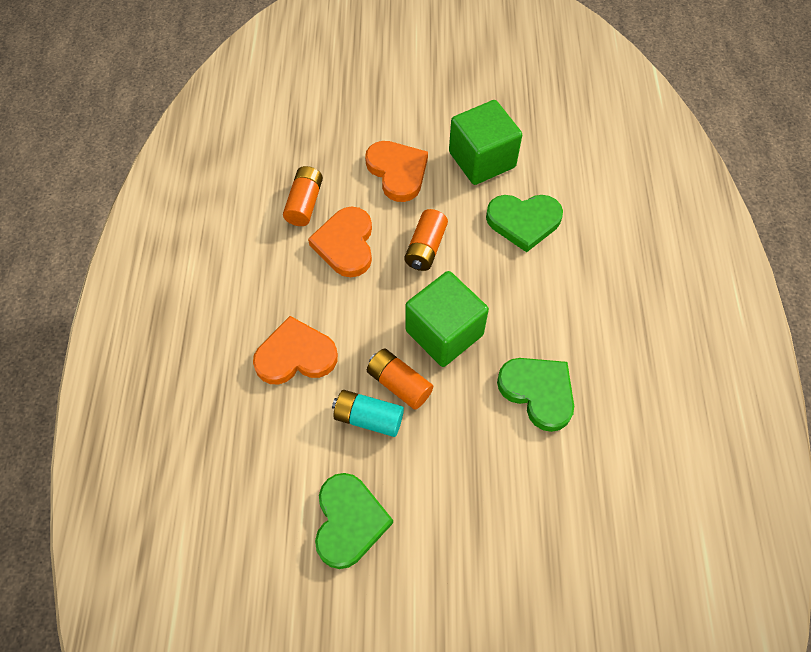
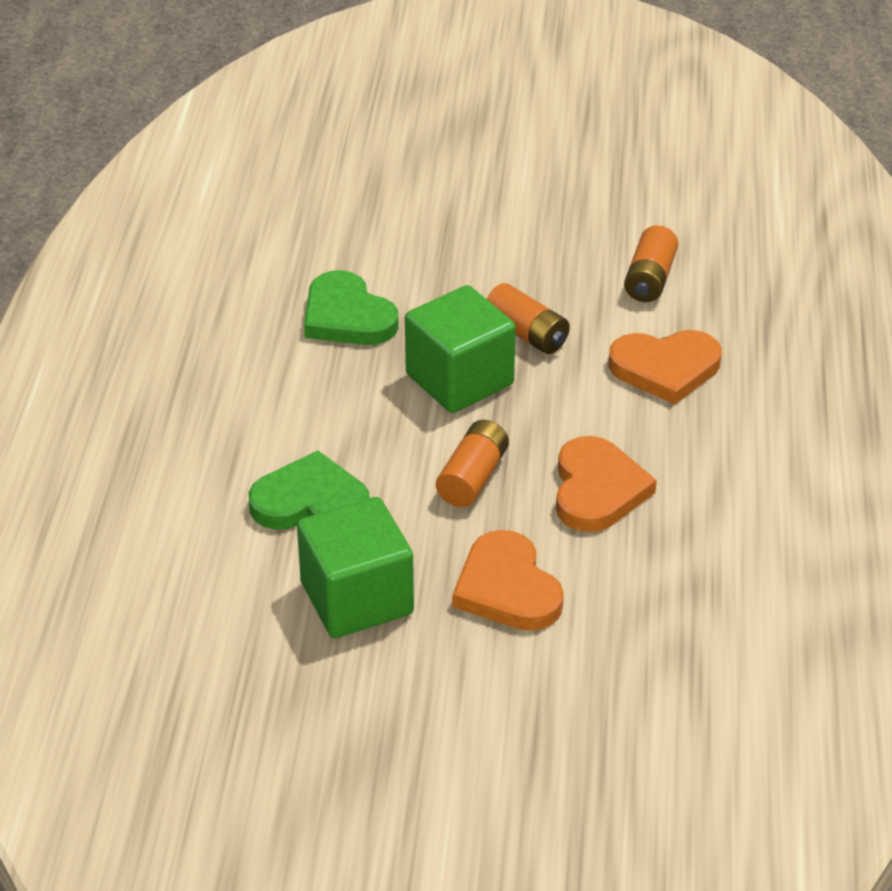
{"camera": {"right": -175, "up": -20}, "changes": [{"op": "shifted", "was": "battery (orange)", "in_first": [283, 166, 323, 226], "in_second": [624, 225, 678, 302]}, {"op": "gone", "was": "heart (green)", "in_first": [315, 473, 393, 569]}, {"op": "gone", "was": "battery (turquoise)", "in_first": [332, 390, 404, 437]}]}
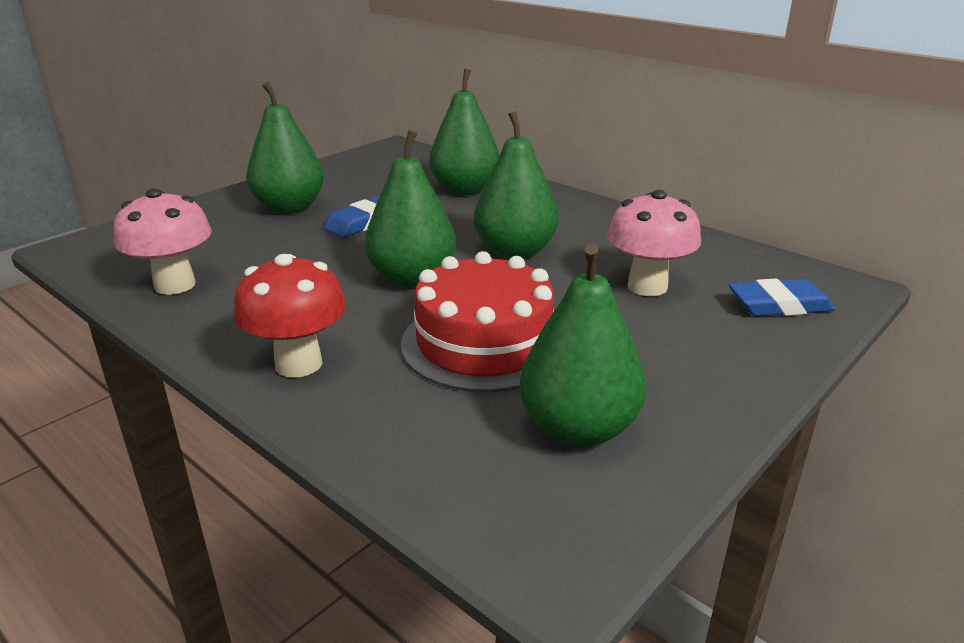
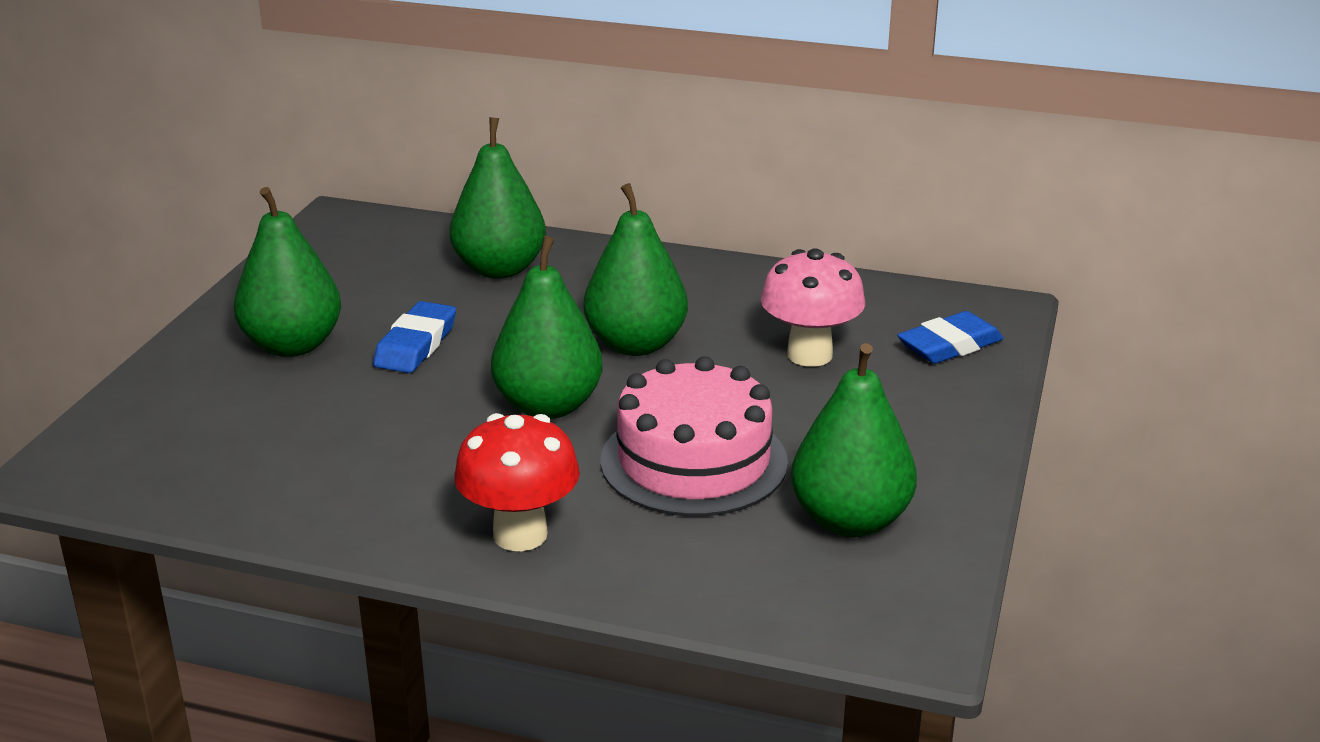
{"camera": {"right": -25, "up": 0}, "changes": [{"op": "repainted", "was": "cake (red)", "now": "cake (pink)", "in_first": [401, 251, 554, 392], "in_second": [600, 356, 788, 516]}, {"op": "gone", "was": "mushroom (pink)", "in_first": [114, 188, 212, 295]}]}
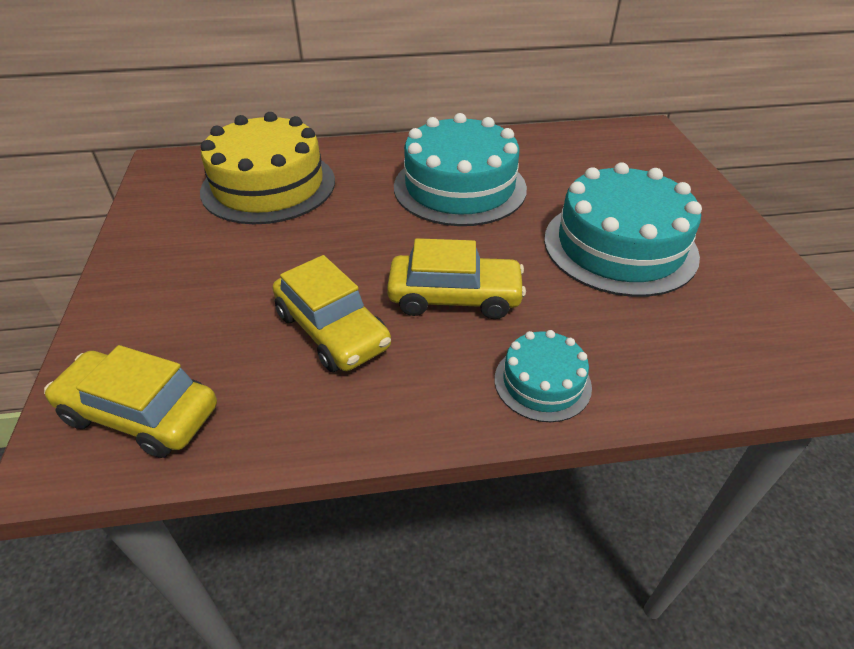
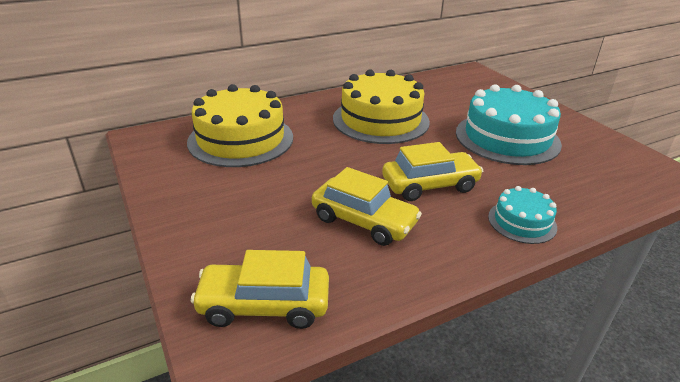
{"camera": {"right": -20, "up": -10}, "changes": [{"op": "repainted", "was": "cake (turquoise)", "now": "cake (yellow)", "in_first": [394, 113, 527, 226], "in_second": [333, 69, 430, 144]}]}
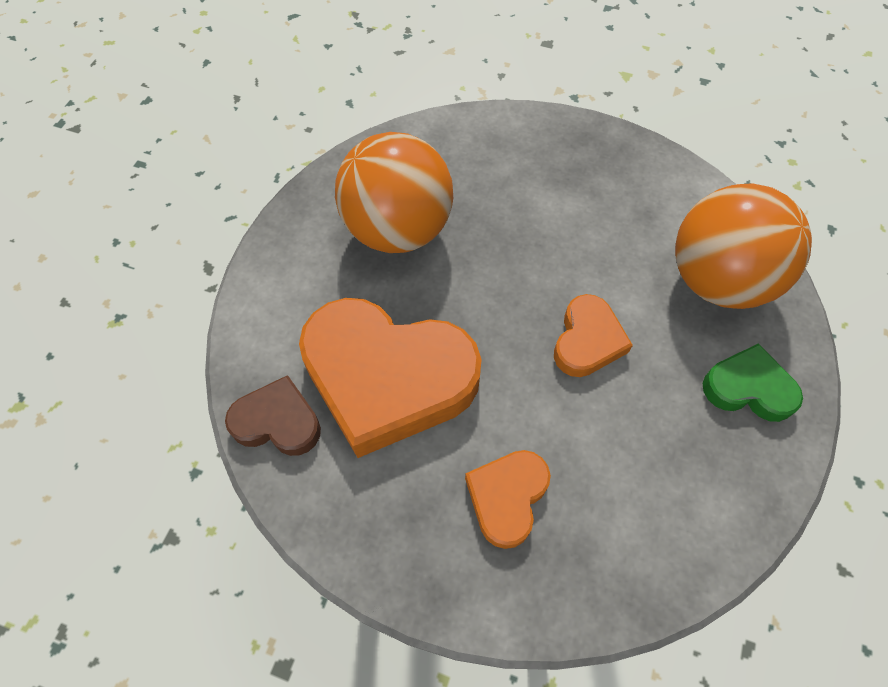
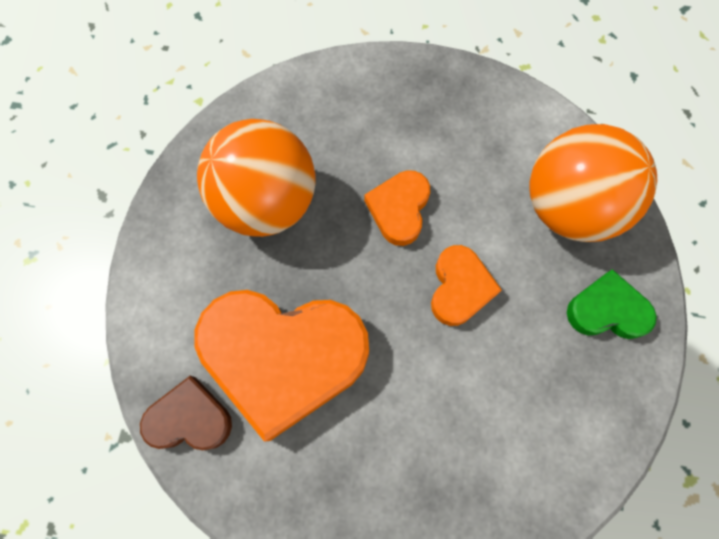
{"camera": {"right": -10, "up": 10}, "changes": [{"op": "shifted", "was": "heart (orange)", "in_first": [465, 450, 551, 549], "in_second": [364, 170, 430, 246]}]}
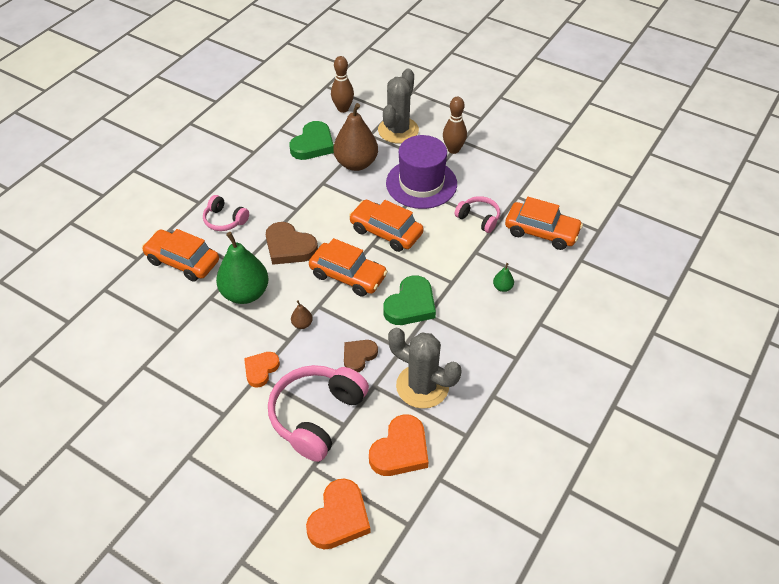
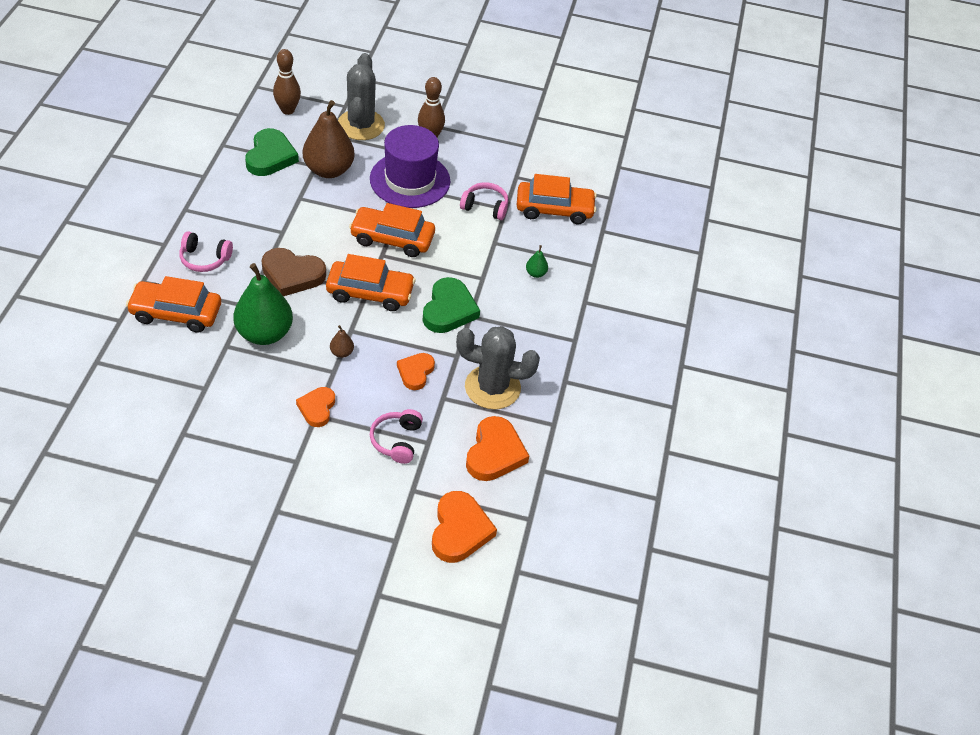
{"camera": {"right": -25, "up": 0}, "changes": [{"op": "scaled", "was": "headphones (pink)", "in_first": [268, 365, 369, 462], "in_second": [370, 409, 423, 464], "ratio": 0.54}, {"op": "repainted", "was": "heart (brown)", "now": "heart (orange)", "in_first": [344, 340, 378, 372], "in_second": [397, 353, 435, 390]}]}
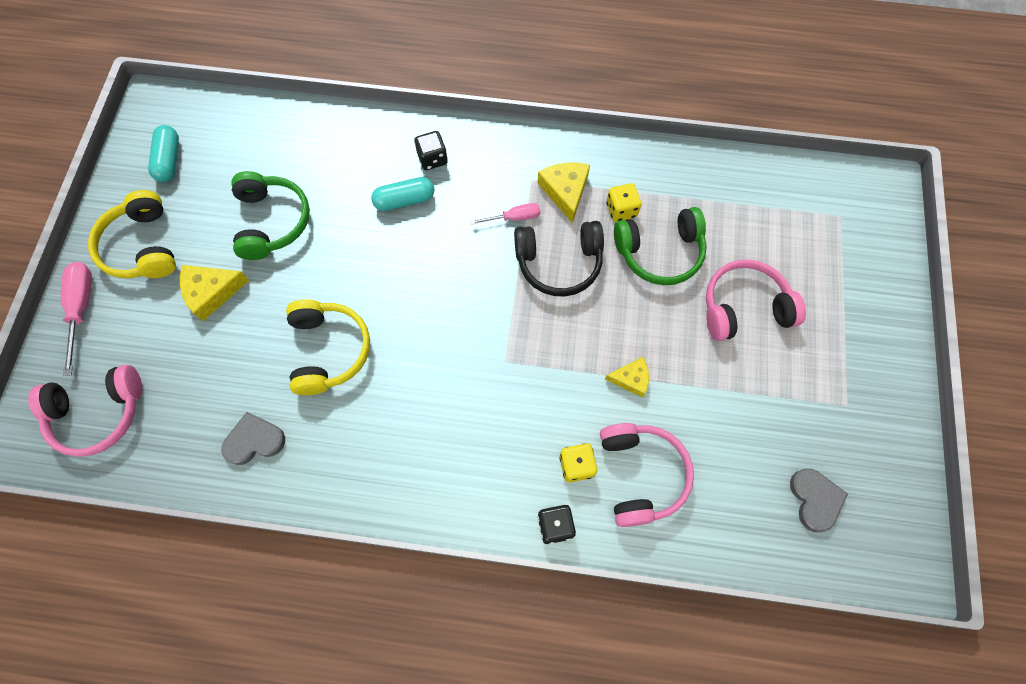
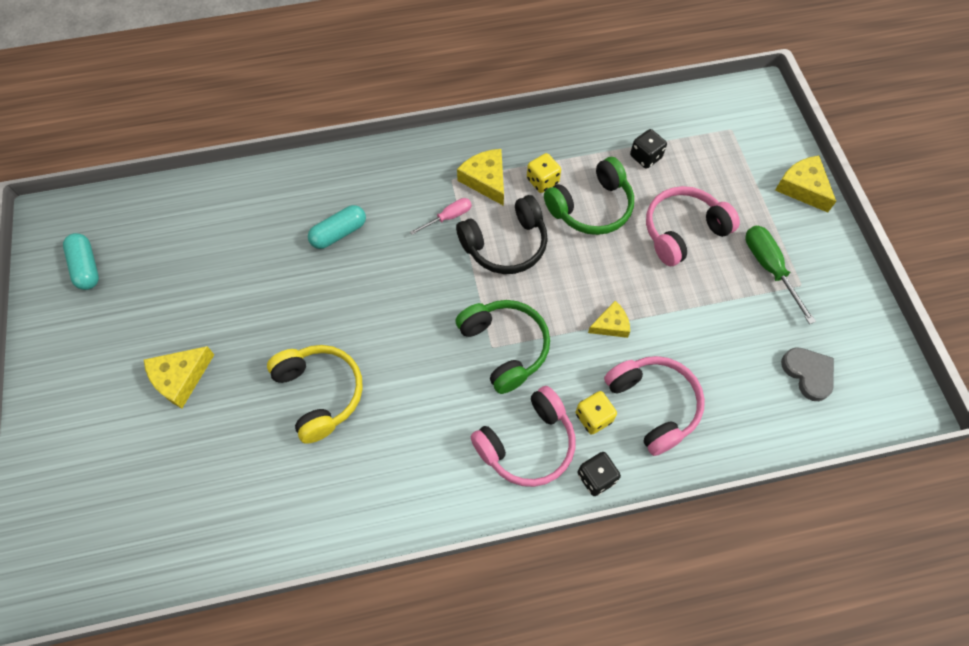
{"camera": {"right": -20, "up": -5}, "changes": [{"op": "shifted", "was": "headphones (green)", "in_first": [231, 171, 310, 260], "in_second": [455, 300, 550, 394]}, {"op": "shifted", "was": "headphones (pink)", "in_first": [28, 365, 142, 457], "in_second": [470, 386, 575, 487]}, {"op": "shifted", "was": "dice (black)", "in_first": [414, 131, 448, 170], "in_second": [630, 129, 667, 169]}, {"op": "new", "now": "screwdriver (green)", "in_second": [745, 226, 816, 324]}, {"op": "new", "now": "cheese (yellow)", "in_second": [775, 156, 836, 212]}, {"op": "gone", "was": "screwdriver (pink)", "in_first": [61, 262, 92, 376]}, {"op": "gone", "was": "headphones (yellow)", "in_first": [88, 190, 176, 278]}, {"op": "gone", "was": "heart (grey)", "in_first": [221, 412, 285, 465]}]}
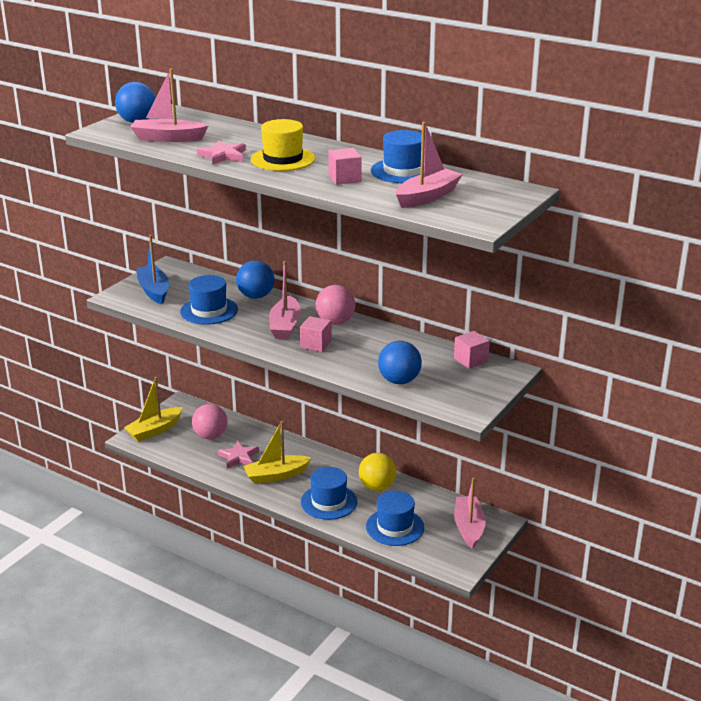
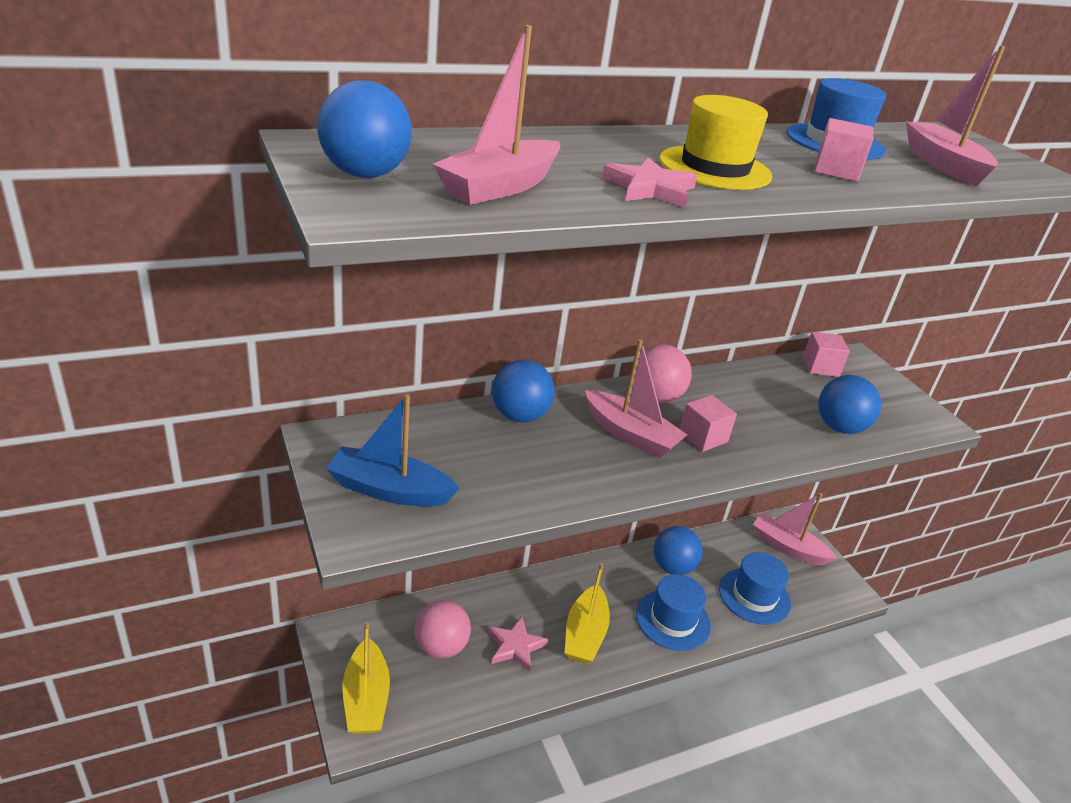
{"camera": {"right": -60, "up": 5}, "changes": [{"op": "repainted", "was": "ball (yellow)", "now": "ball (blue)", "in_first": [359, 453, 397, 491], "in_second": [653, 526, 703, 575]}, {"op": "gone", "was": "hat (blue)", "in_first": [180, 275, 238, 325]}]}
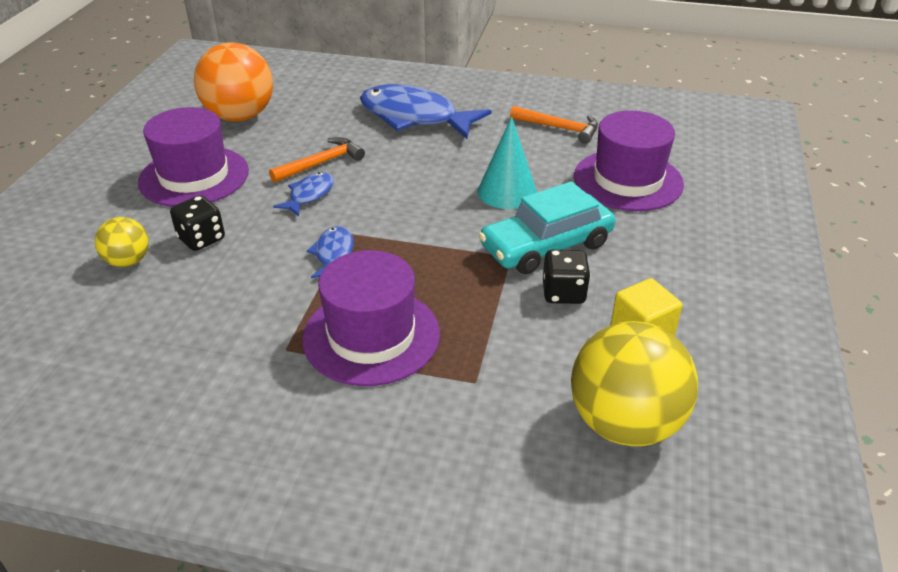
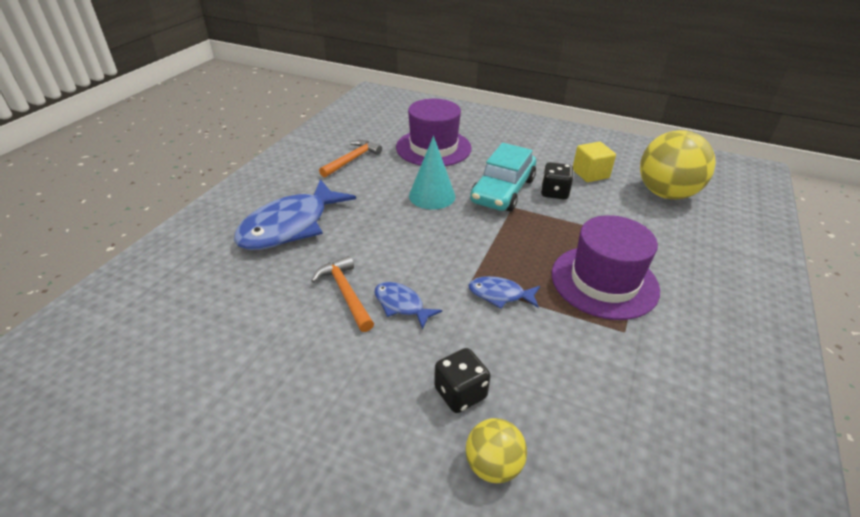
{"camera": {"right": -80, "up": 0}, "changes": [{"op": "rotated", "was": "car (turquoise)", "in_first": [479, 181, 616, 274], "in_second": [470, 143, 536, 211], "clockwise": 45}, {"op": "gone", "was": "hat (purple)", "in_first": [138, 107, 249, 207]}, {"op": "gone", "was": "ball (orange)", "in_first": [194, 42, 273, 122]}]}
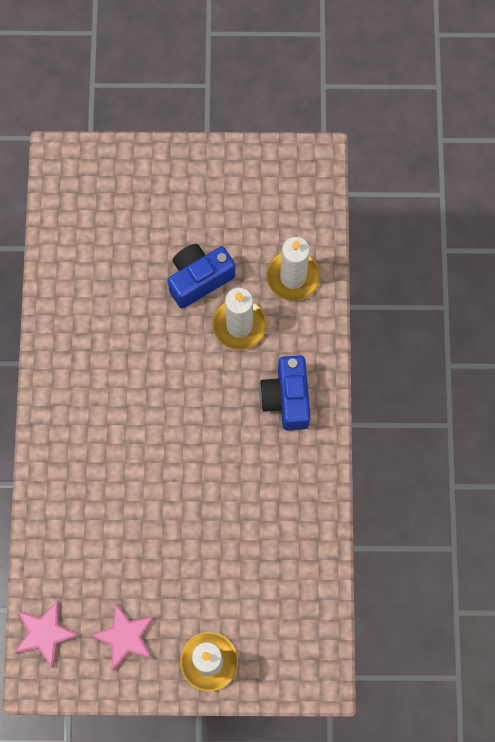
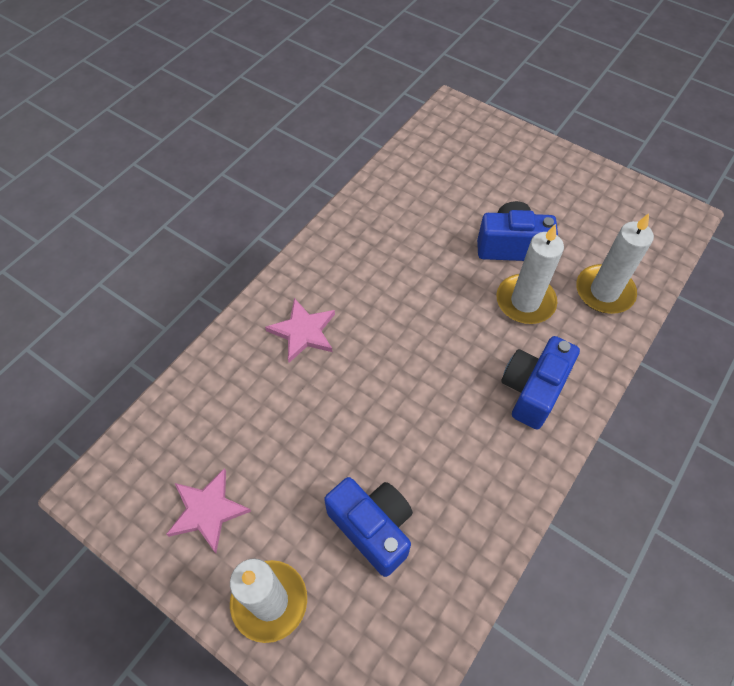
{"camera": {"right": 35, "up": -15}, "changes": [{"op": "shifted", "was": "star (pink)", "in_first": [14, 600, 80, 668], "in_second": [265, 298, 335, 363]}, {"op": "new", "now": "camera (blue)", "in_second": [324, 477, 413, 577]}]}
